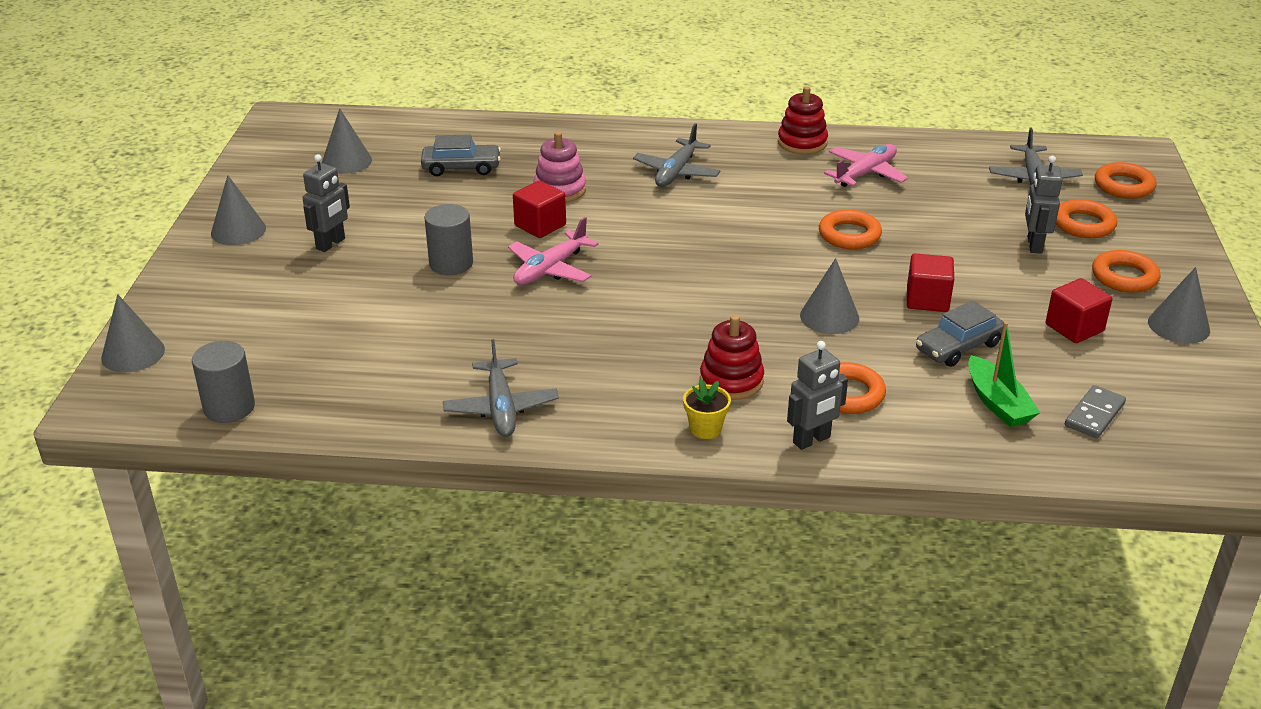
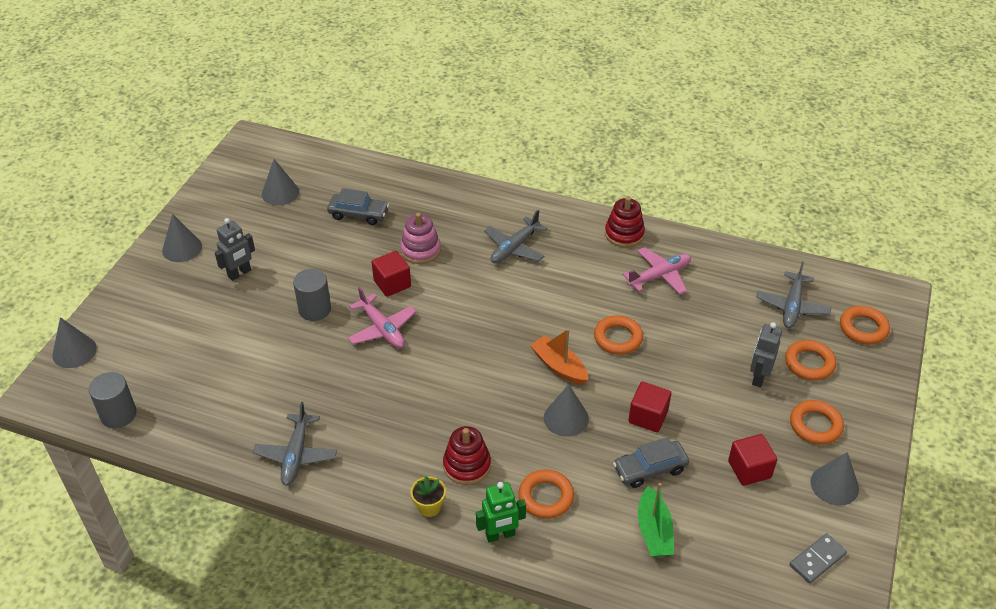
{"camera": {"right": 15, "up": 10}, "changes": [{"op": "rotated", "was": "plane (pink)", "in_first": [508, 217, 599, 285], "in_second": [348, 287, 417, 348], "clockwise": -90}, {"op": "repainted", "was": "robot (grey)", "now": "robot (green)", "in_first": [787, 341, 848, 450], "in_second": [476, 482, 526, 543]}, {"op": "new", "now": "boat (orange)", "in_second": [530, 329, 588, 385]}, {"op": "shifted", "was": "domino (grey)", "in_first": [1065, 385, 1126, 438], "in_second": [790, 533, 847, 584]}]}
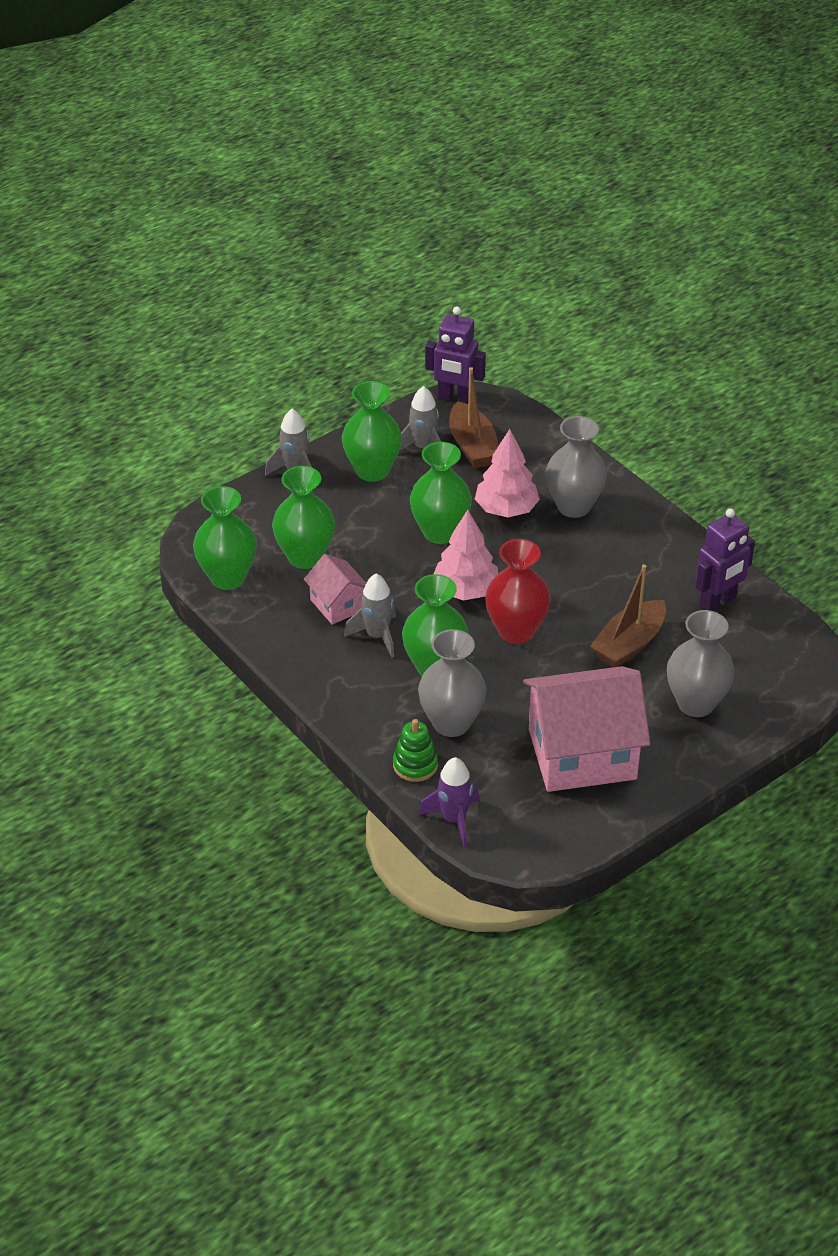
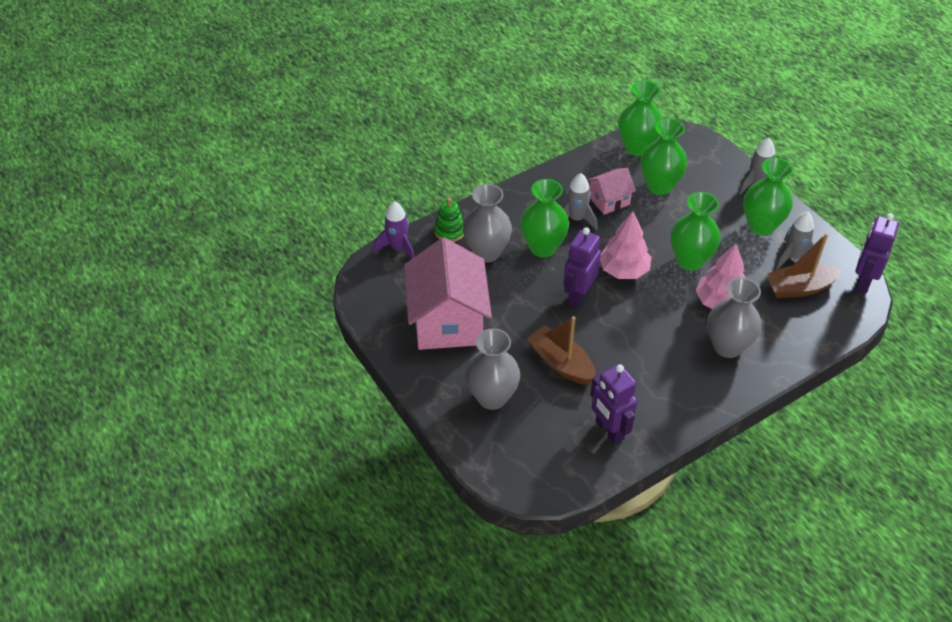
{"camera": {"right": 95, "up": 5}, "changes": [{"op": "swapped", "was": "vase (red)", "now": "robot (purple)", "in_first": [485, 539, 551, 644], "in_second": [563, 227, 601, 308]}]}
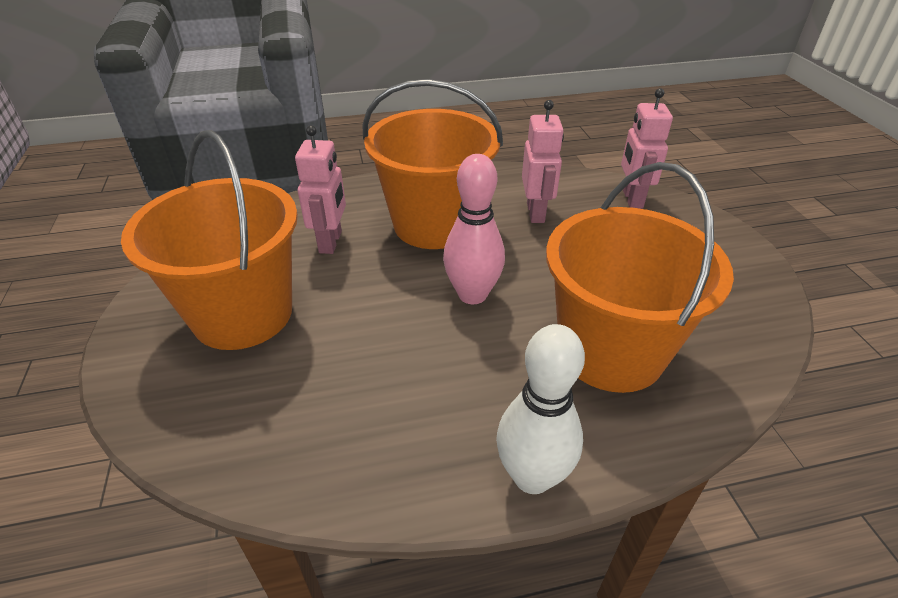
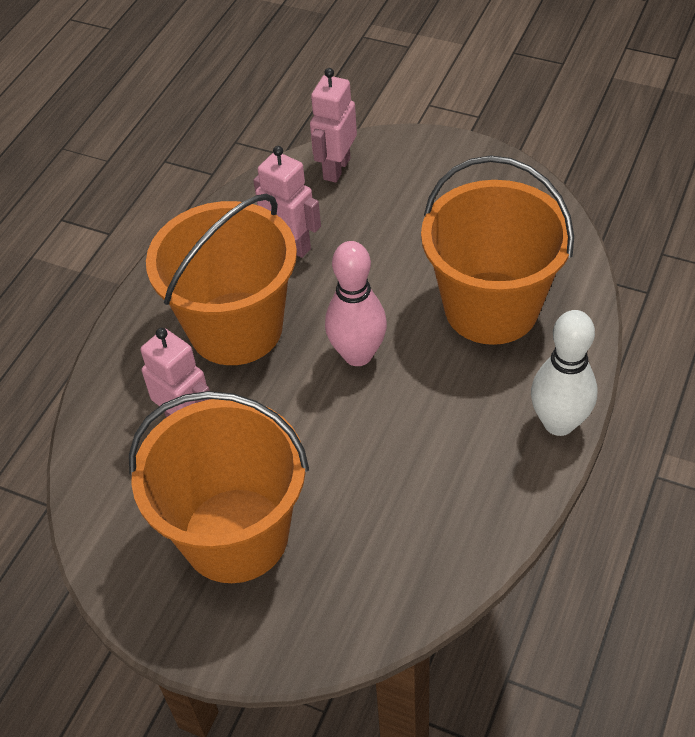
{"camera": {"right": -50, "up": 10}, "changes": [{"op": "rotated", "was": "robot (pink)", "in_first": [621, 88, 673, 209], "in_second": [310, 68, 357, 183], "clockwise": 75}]}
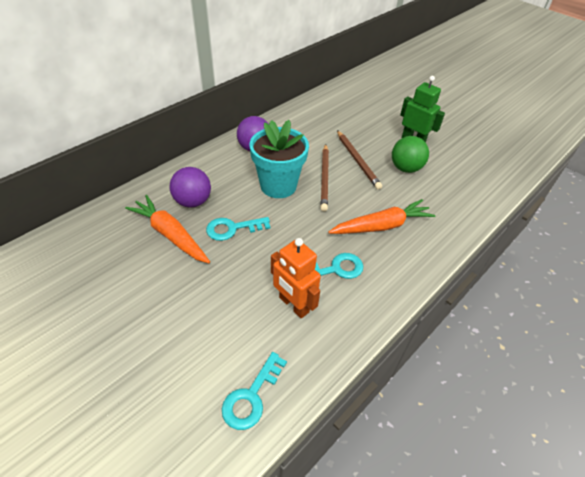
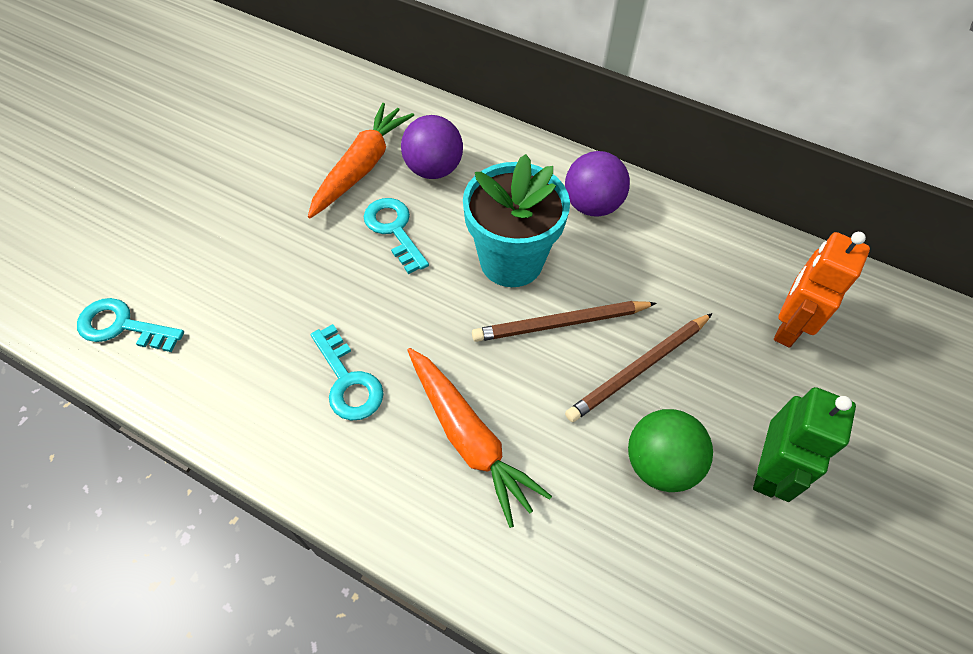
{"camera": {"right": 75, "up": 10}, "changes": [{"op": "shifted", "was": "robot (orange)", "in_first": [271, 238, 321, 318], "in_second": [774, 232, 870, 348]}]}
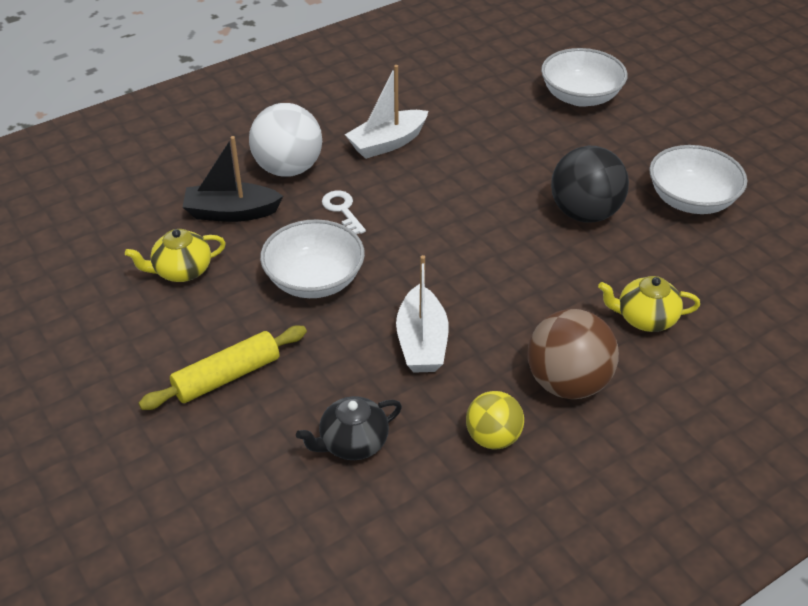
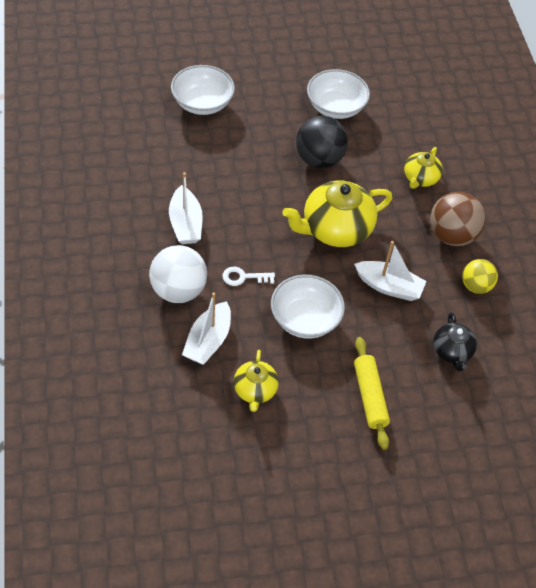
{"camera": {"right": -70, "up": 10}, "changes": [{"op": "repainted", "was": "boat (black)", "now": "boat (white)", "in_first": [183, 136, 283, 222], "in_second": [182, 292, 231, 365]}, {"op": "new", "now": "teapot (yellow)", "in_second": [282, 181, 392, 247]}]}
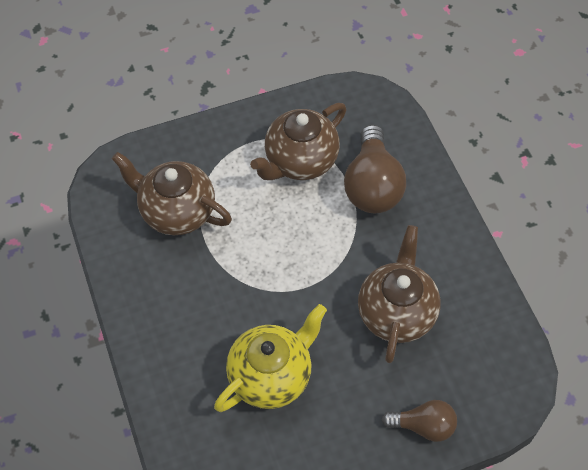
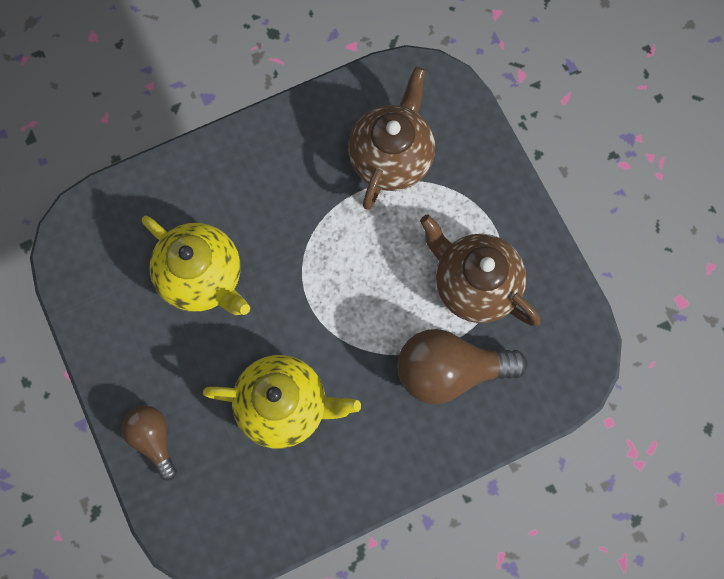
{"camera": {"right": 85, "up": 15}, "changes": [{"op": "rotated", "was": "light bulb (brown)", "in_first": [382, 400, 457, 442], "in_second": [121, 405, 177, 481], "clockwise": 150}, {"op": "repainted", "was": "teapot (brown)", "now": "teapot (yellow)", "in_first": [358, 225, 441, 363], "in_second": [203, 355, 361, 448]}]}
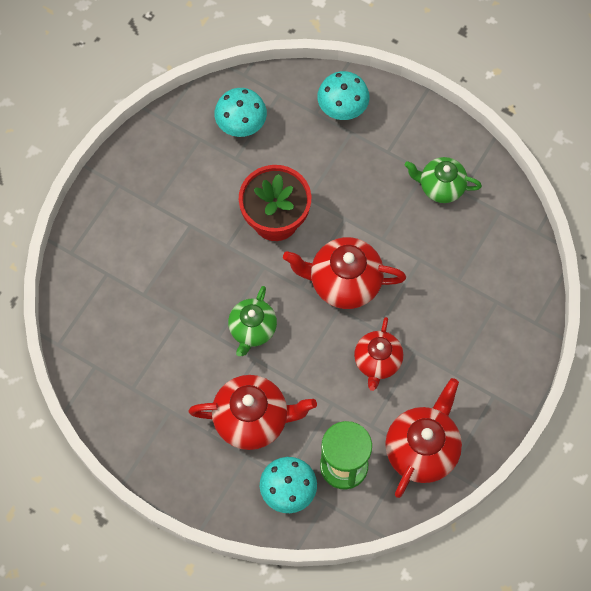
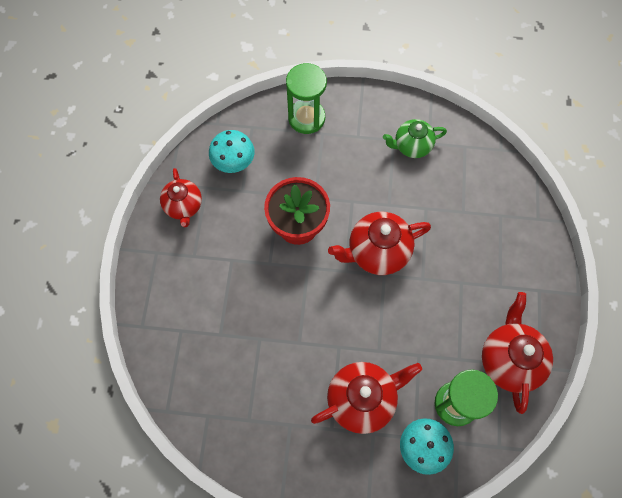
{"camera": {"right": -25, "up": 0}, "changes": [{"op": "shifted", "was": "teapot (red)", "in_first": [354, 317, 403, 391], "in_second": [160, 168, 202, 227]}, {"op": "swapped", "was": "mushroom (turquoise)", "now": "hourglass (green)", "in_first": [317, 71, 370, 120], "in_second": [286, 63, 327, 134]}, {"op": "gone", "was": "teapot (green)", "in_first": [228, 286, 277, 356]}]}
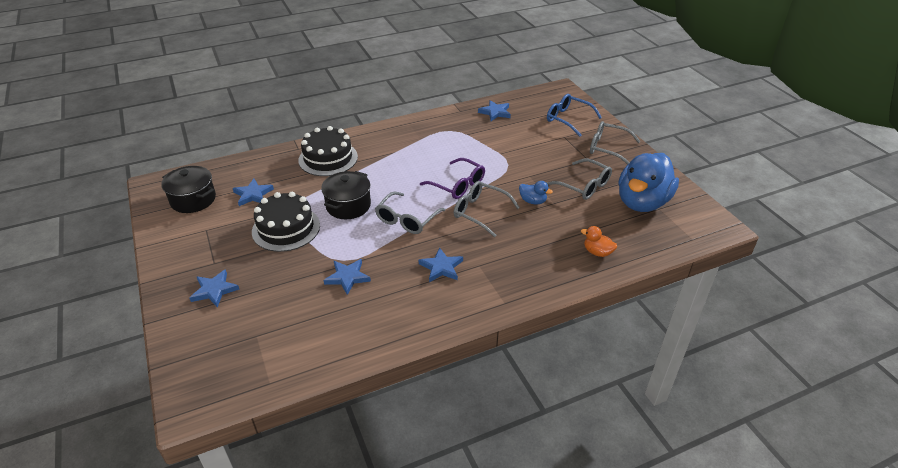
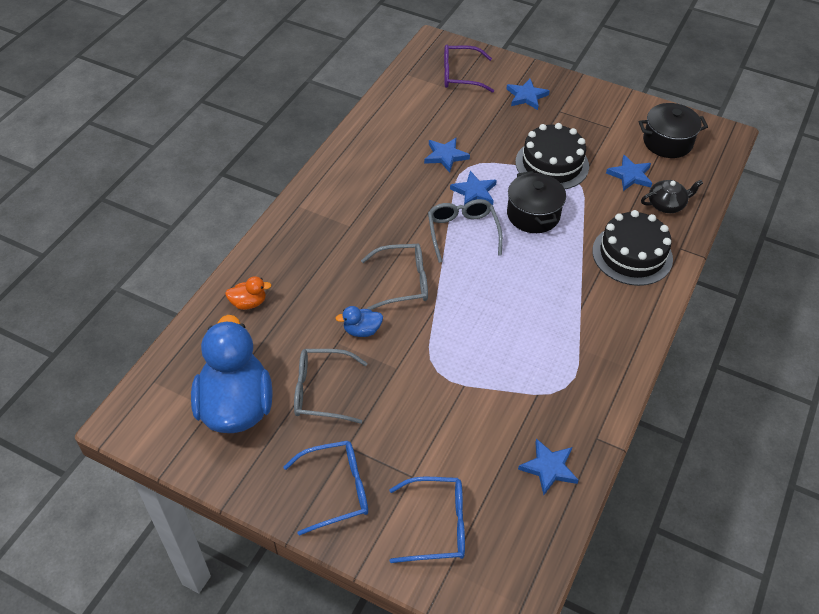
{"camera": {"right": 140, "up": 10}, "changes": [{"op": "repainted", "was": "glasses (grey)", "now": "glasses (blue)", "in_first": [590, 121, 641, 165], "in_second": [283, 441, 368, 536]}, {"op": "shifted", "was": "glasses (purple)", "in_first": [420, 158, 485, 199], "in_second": [444, 45, 494, 93]}, {"op": "shifted", "was": "star (blue)", "in_first": [419, 247, 463, 282], "in_second": [450, 171, 497, 205]}, {"op": "new", "now": "teapot (black)", "in_second": [641, 180, 703, 213]}]}
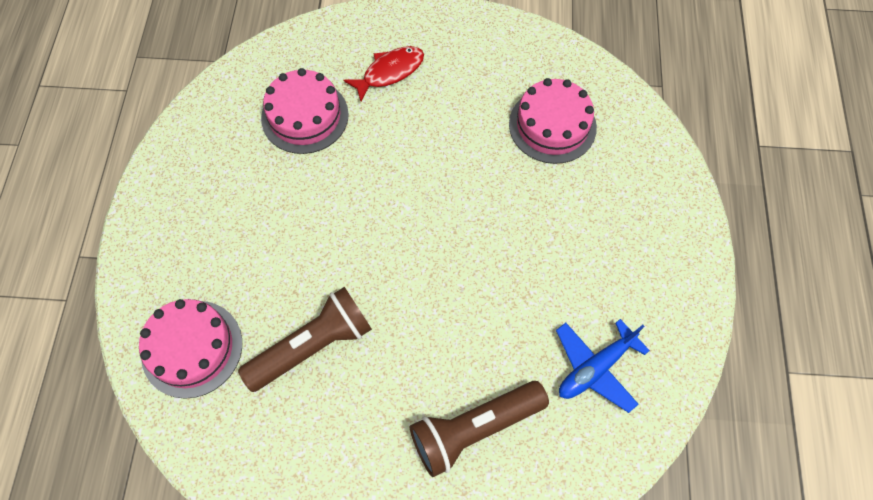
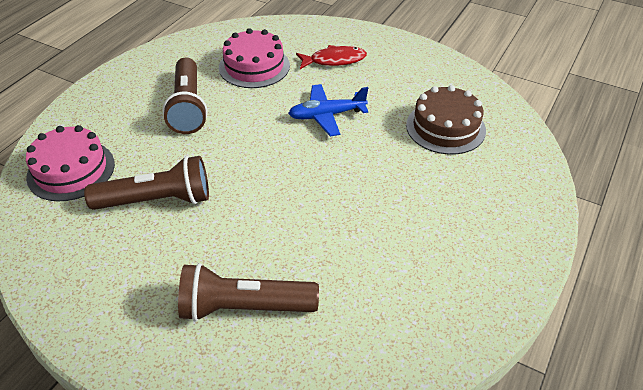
{"camera": {"right": 25, "up": -20}, "changes": [{"op": "new", "now": "flashlight (brown)", "in_second": [163, 58, 208, 134]}, {"op": "shifted", "was": "plane (blue)", "in_first": [556, 319, 650, 413], "in_second": [288, 84, 368, 136]}, {"op": "repainted", "was": "cake (pink)", "now": "cake (brown)", "in_first": [509, 78, 597, 164], "in_second": [406, 85, 486, 155]}]}
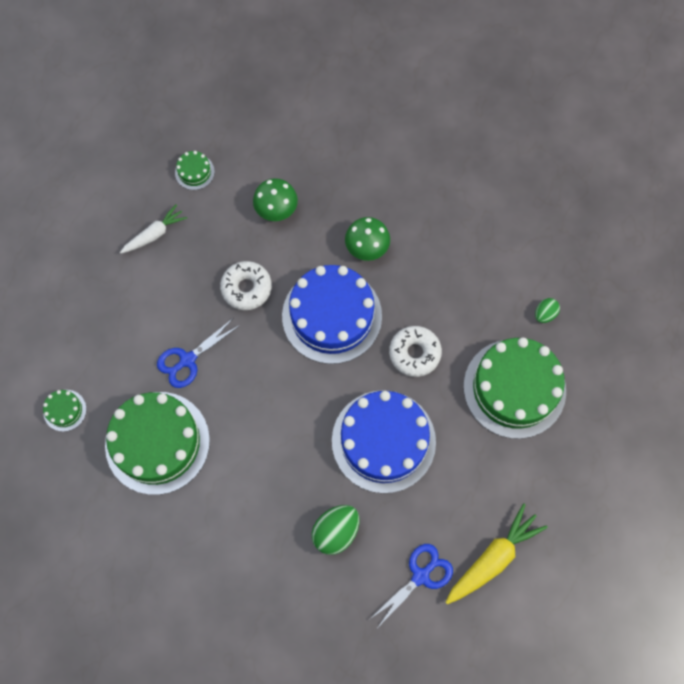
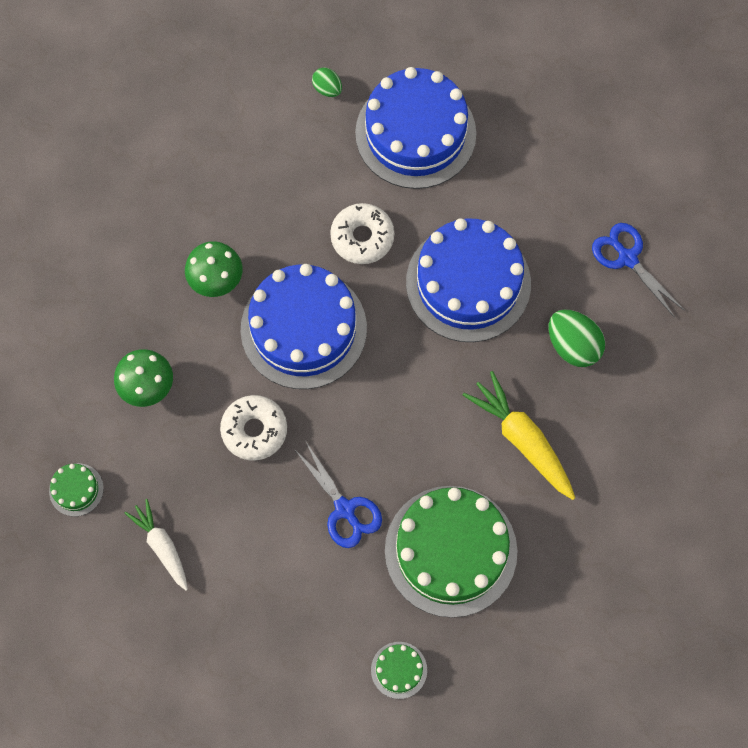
{"camera": {"right": -85, "up": 0}, "changes": [{"op": "repainted", "was": "cake (green)", "now": "cake (blue)", "in_first": [464, 337, 566, 439], "in_second": [355, 67, 476, 189]}, {"op": "shifted", "was": "carrot (yellow)", "in_first": [446, 503, 548, 604], "in_second": [463, 371, 575, 500]}]}
